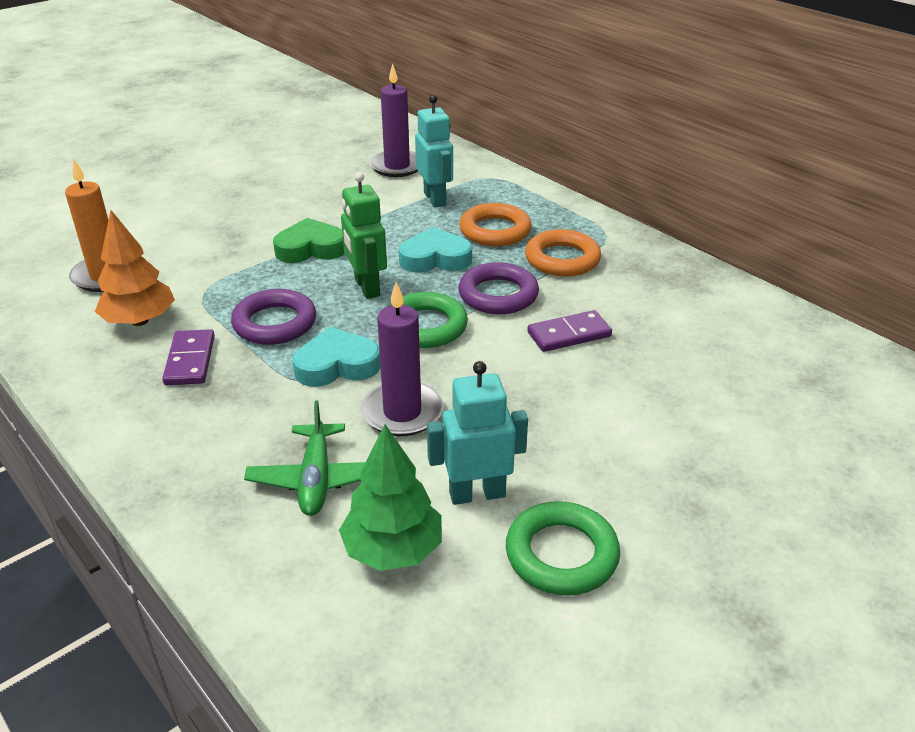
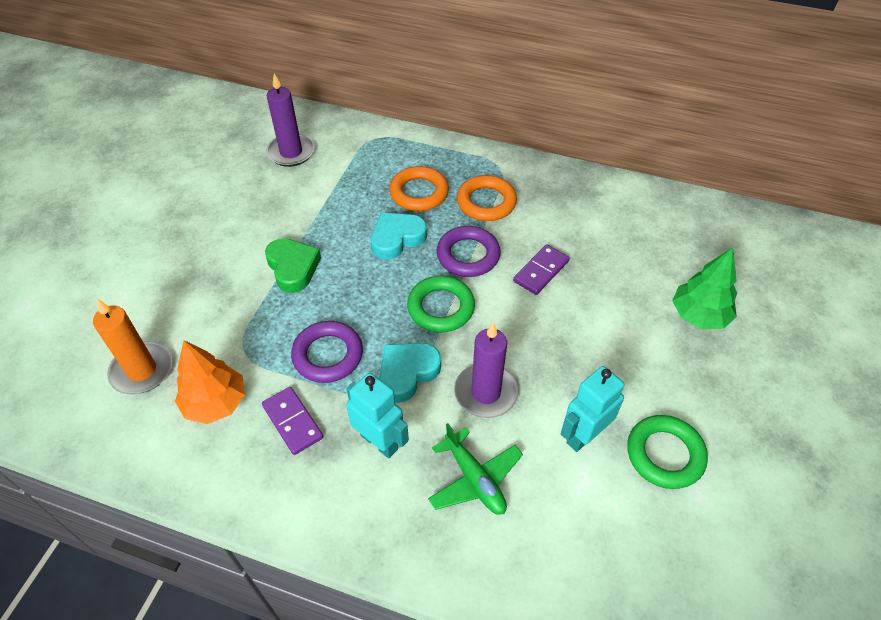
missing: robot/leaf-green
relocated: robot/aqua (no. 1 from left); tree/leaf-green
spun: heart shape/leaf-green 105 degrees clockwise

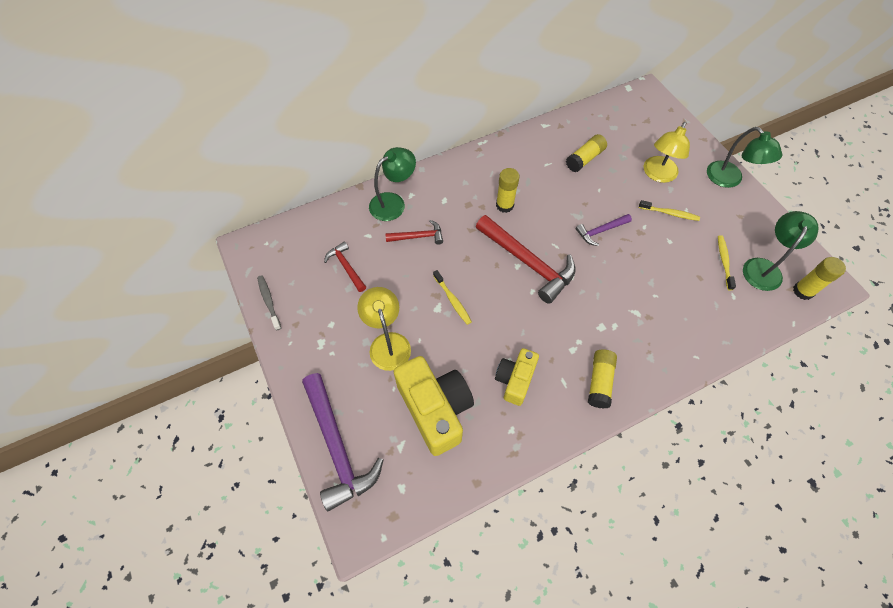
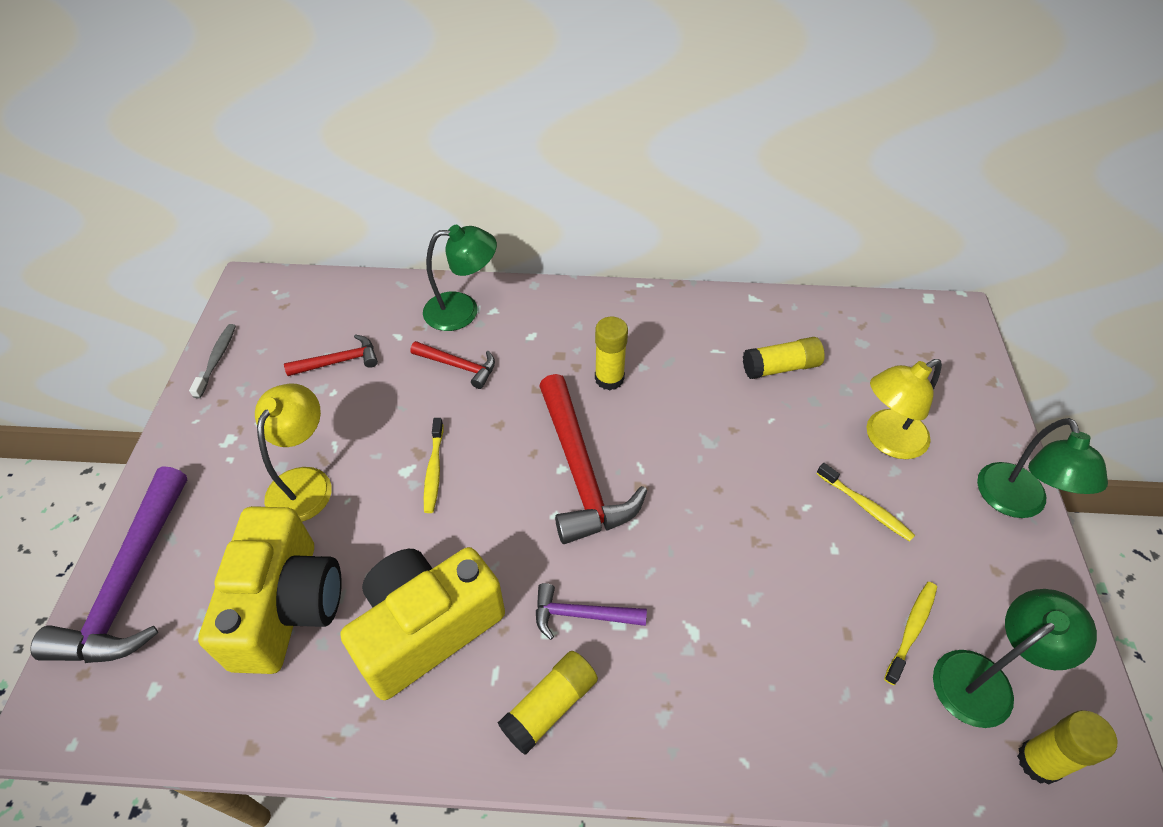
relocated: carpenter's hammer/royal purple (no. 2 from left)
spun: carpenter's hammer/red (no. 1 from left) 75 degrees clockwise
size: photo camera/bright yellow (no. 2 from left) x1.68

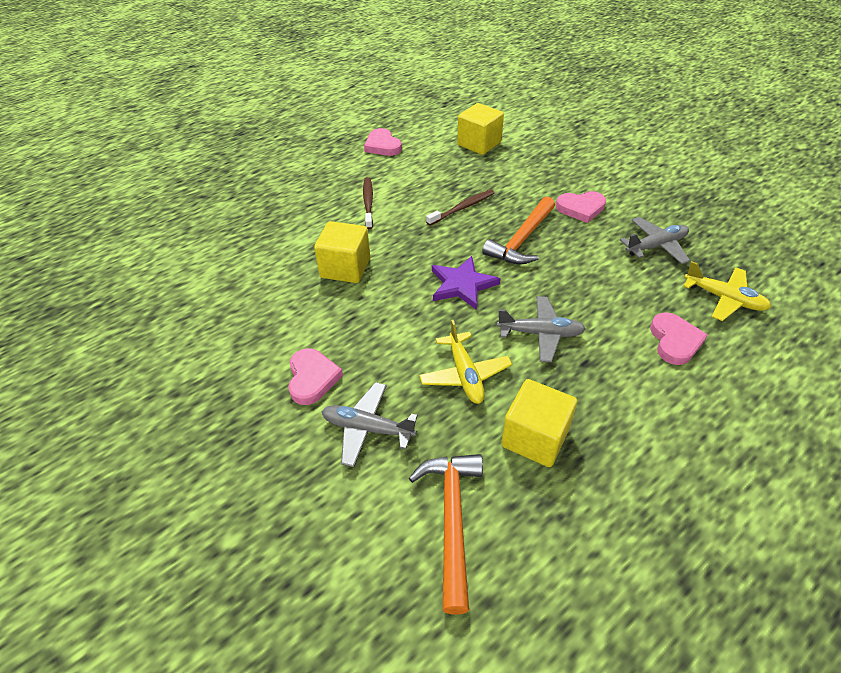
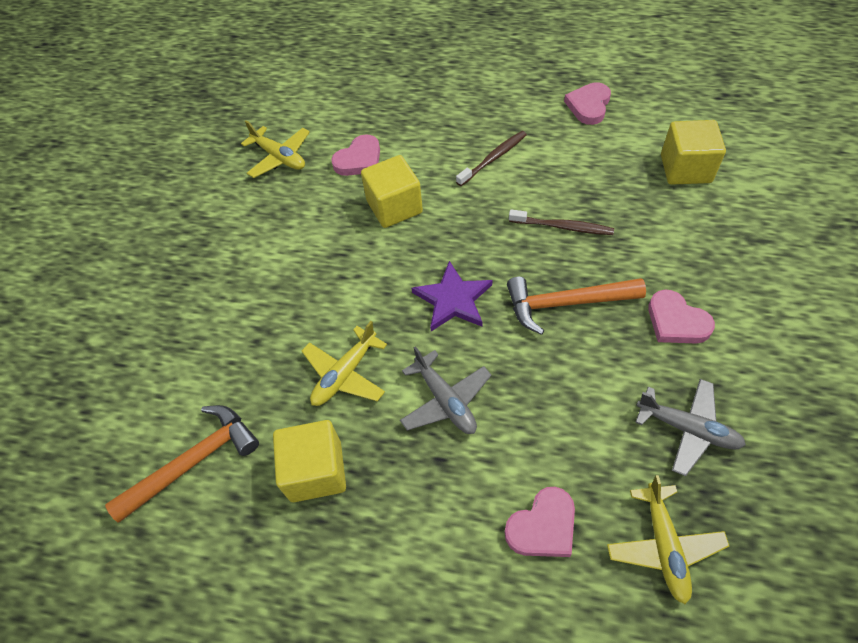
missing: toy plane/ash-grey (no. 1 from left)
appeared: toy plane/bright yellow (no. 1 from left)
relocated: heart shape/rose-pink (no. 1 from left)

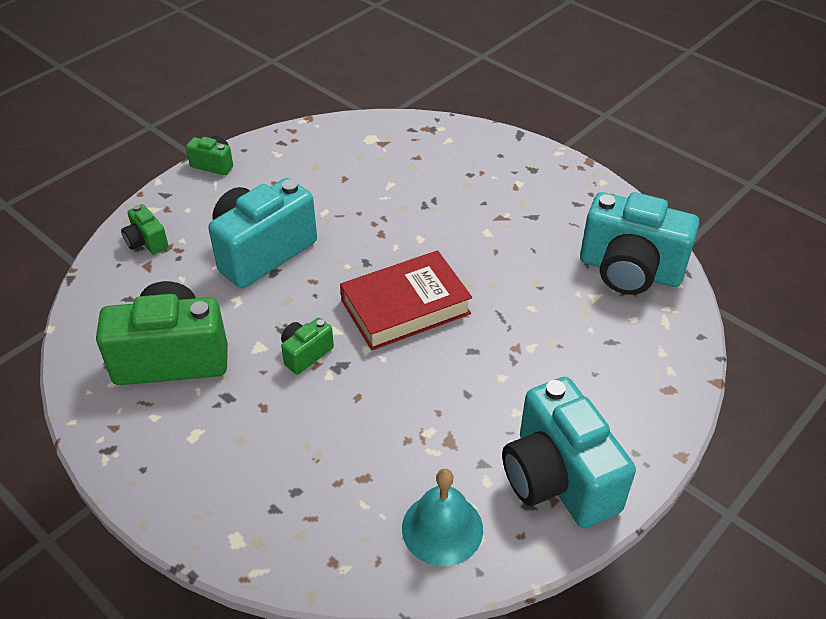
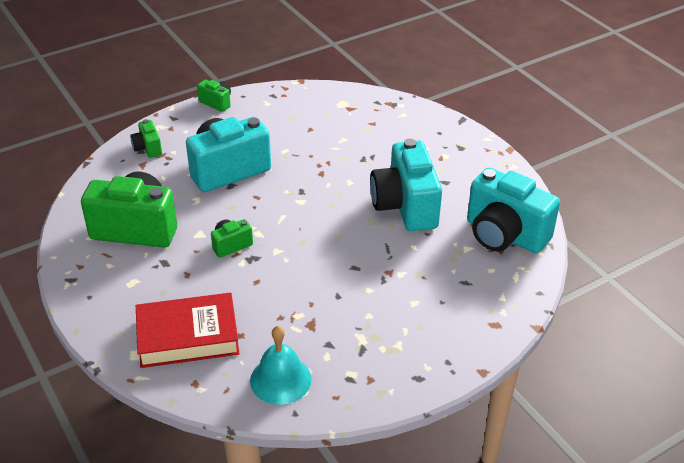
relocated: hardcover/red; photo camera/aqua (no. 2 from left)

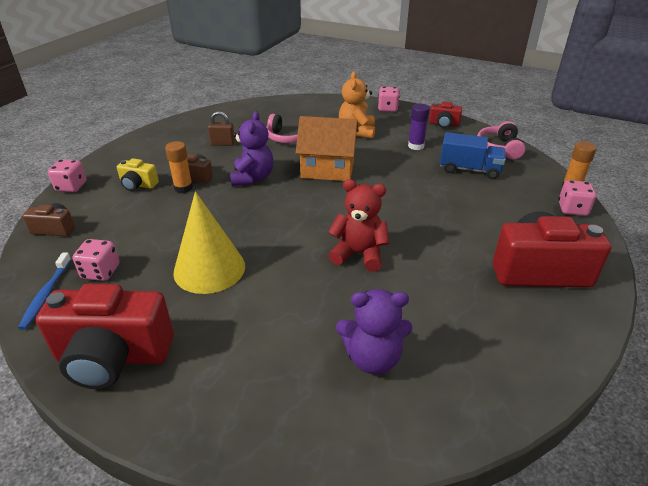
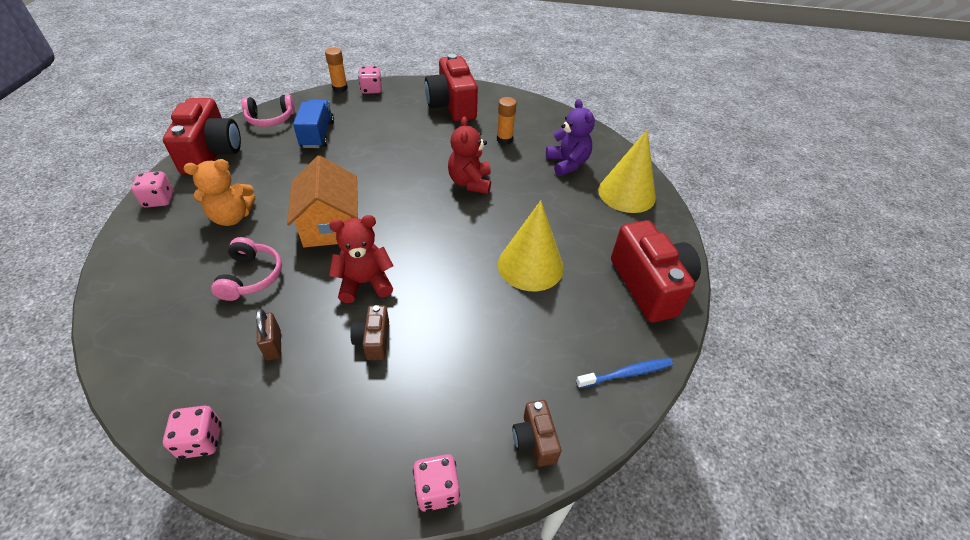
missing: photo camera/bright yellow; stick of glue/royal purple
appeared: cone shape/bright yellow (no. 2 from left)
relocated: game die/rose-pink (no. 2 from left); stick of glue/bright orange (no. 1 from left in the first image) to stick of glue/bright orange (no. 2 from left)
colour: teddy/royal purple (no. 1 from left) to teddy/red (no. 1 from left)
size: photo camera/red (no. 2 from left in the first image) x2.05

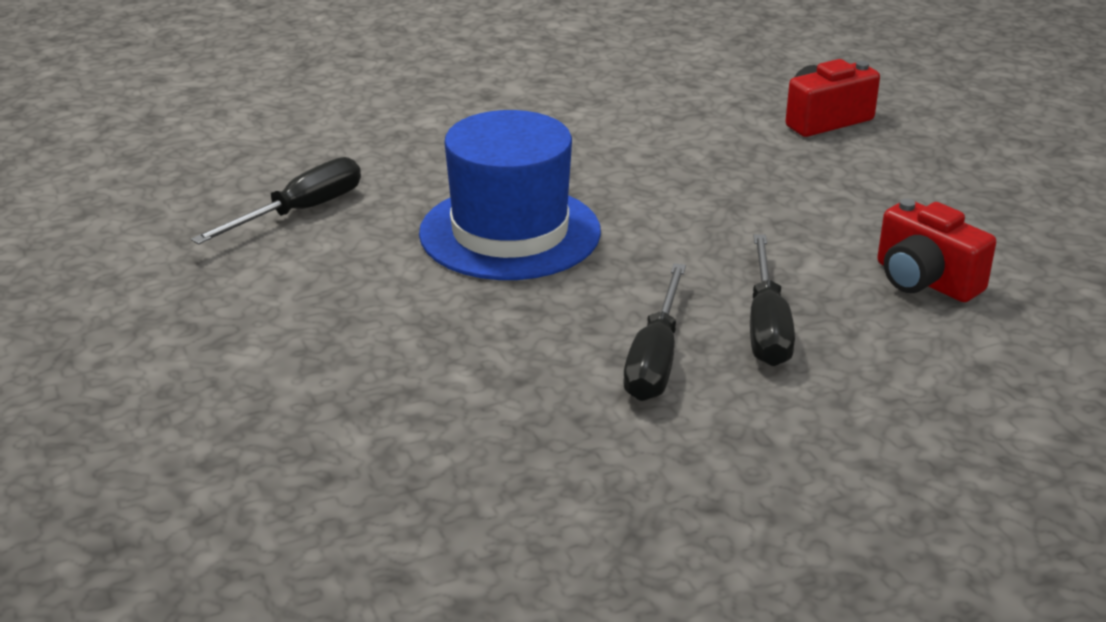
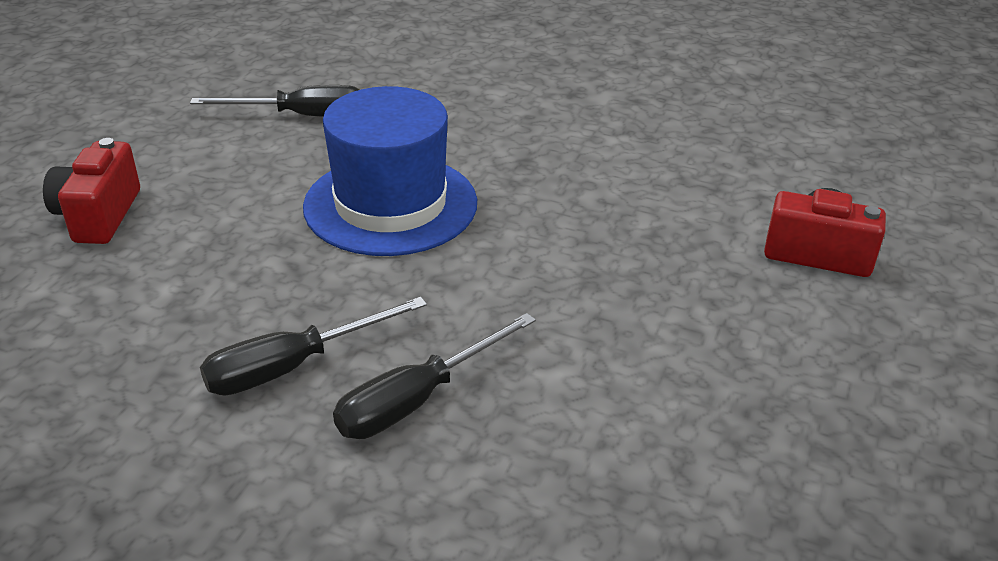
relocated: photo camera/red (no. 2 from left in the first image) to photo camera/red (no. 1 from left)

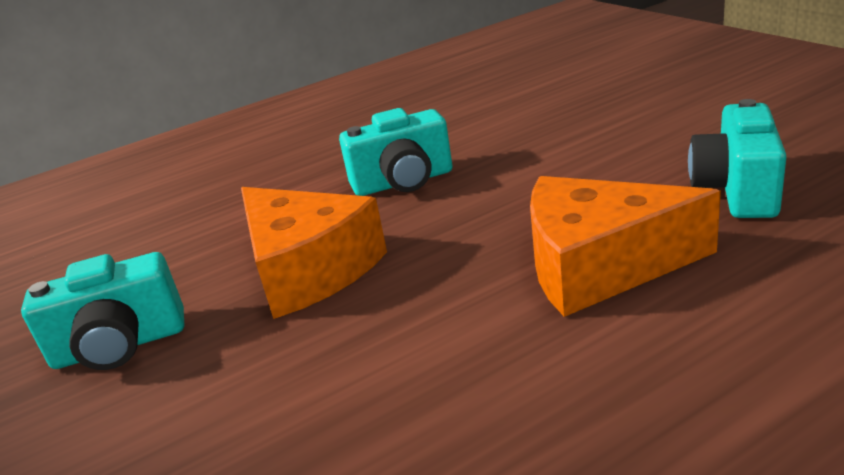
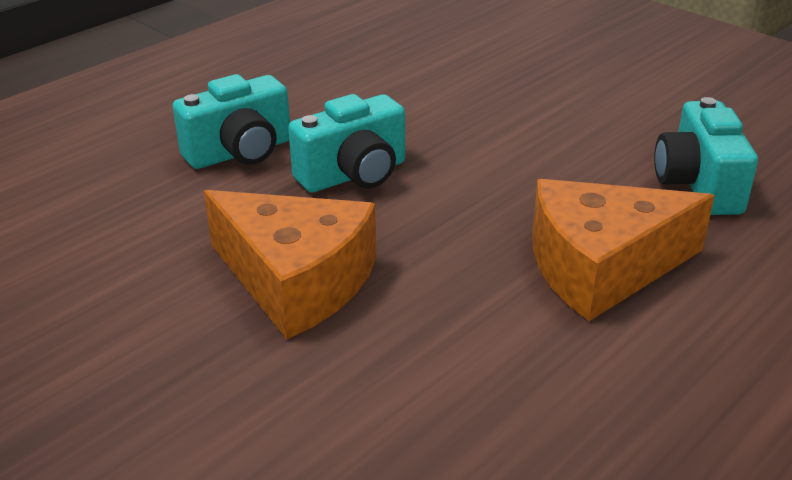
relocated: photo camera/aqua (no. 1 from left)

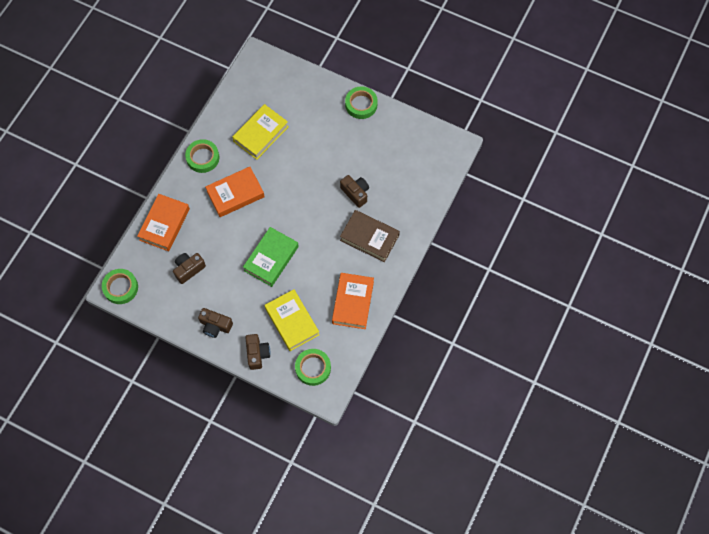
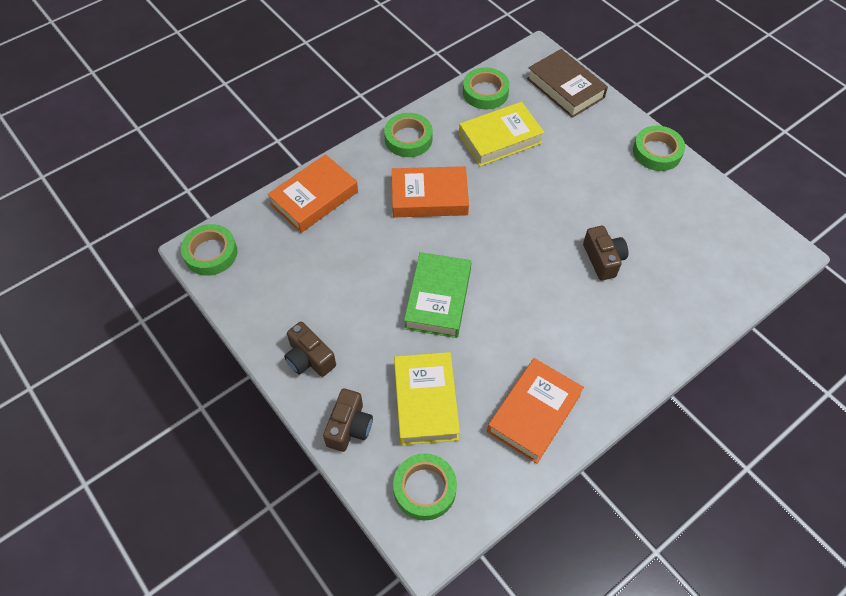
missing: photo camera/brown (no. 1 from left)
appeared: tape/leaf-green (no. 4 from left)
relocated: hardcover/brown
spun: hardcover/leaf-green 45 degrees counterclockwise

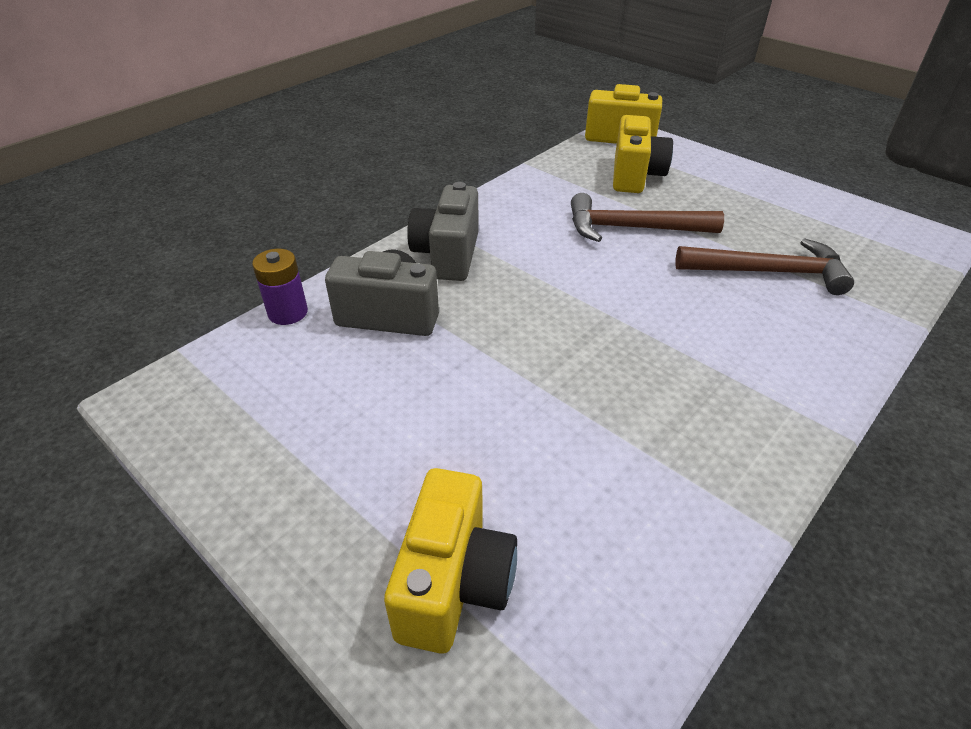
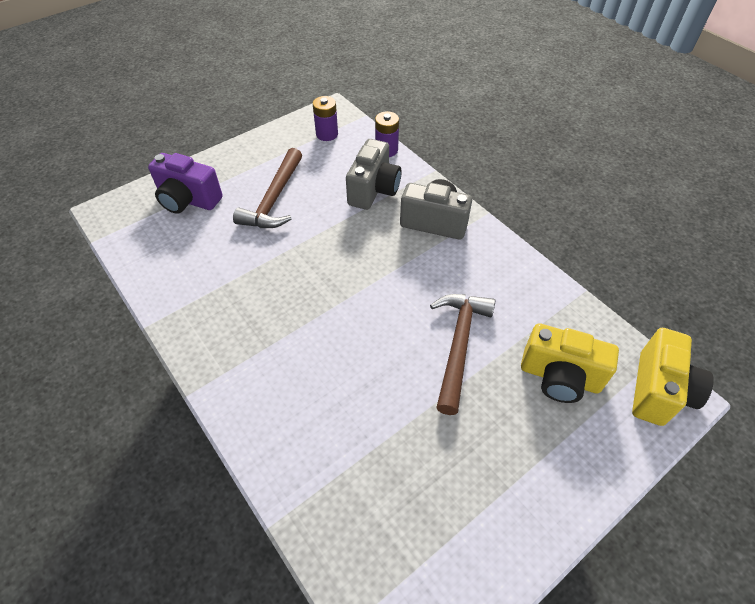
appeared: power cell/royal purple (no. 1 from left)
relocated: carpenter's hammer/brown (no. 2 from left in the first image) to carpenter's hammer/brown (no. 1 from left)
colour: photo camera/bright yellow (no. 1 from left) to photo camera/royal purple

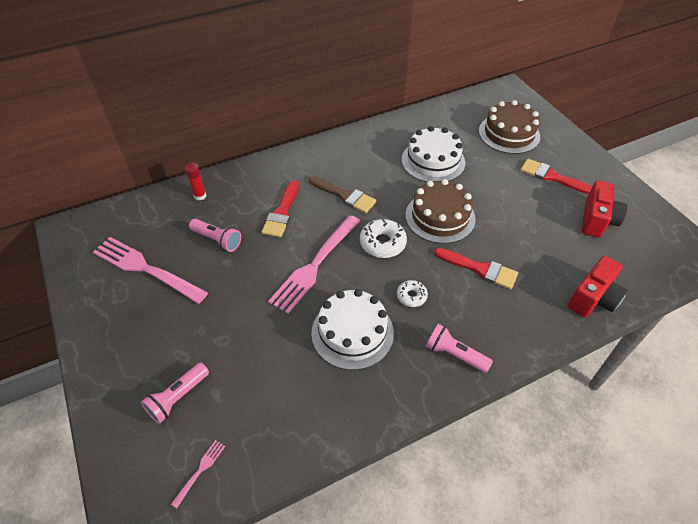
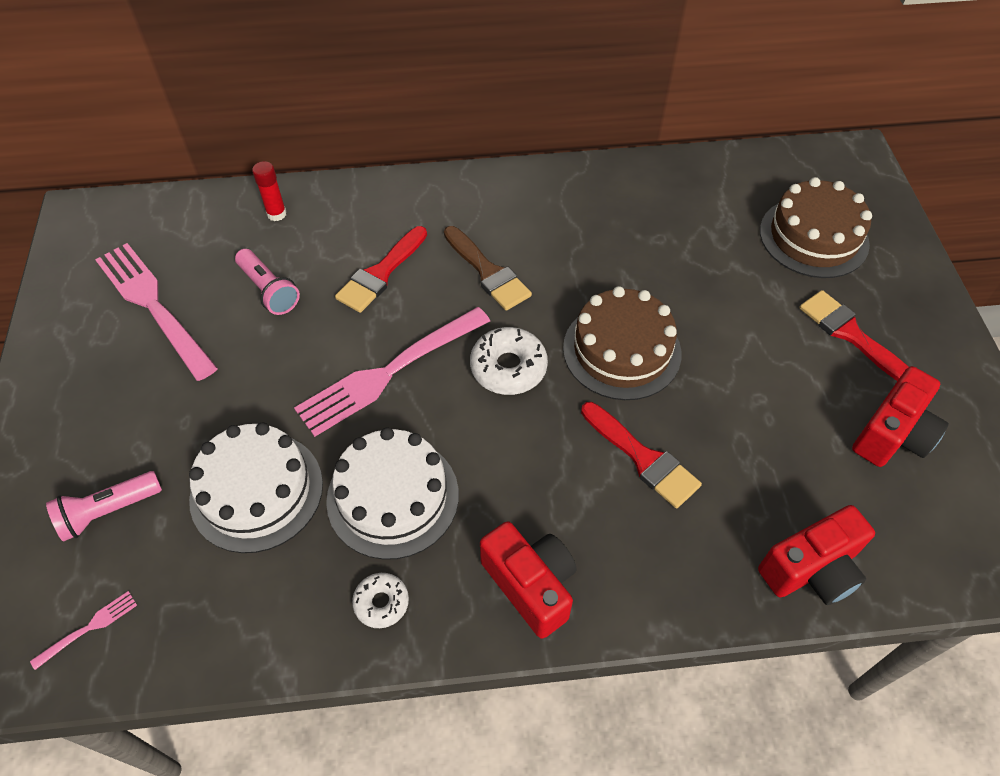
relocated: gateau/snow-white (no. 2 from left in the first image) to gateau/snow-white (no. 1 from left); doughnut/snow-white (no. 2 from left in the first image) to doughnut/snow-white (no. 1 from left)
exchanged: pocket torch/rose-pink (no. 3 from left) to photo camera/red (no. 1 from left)

